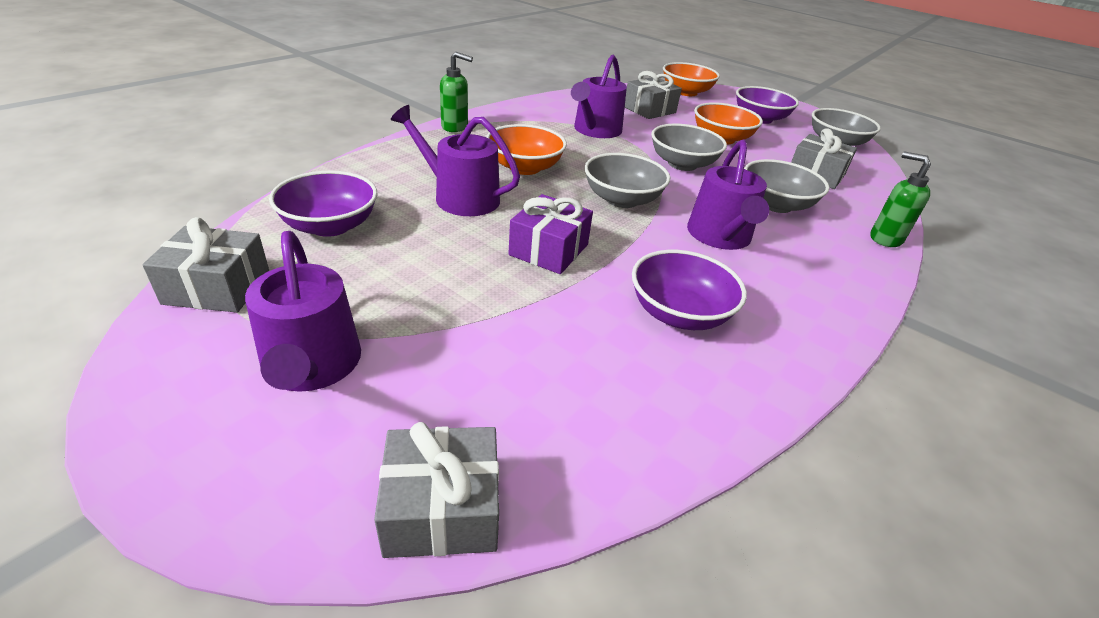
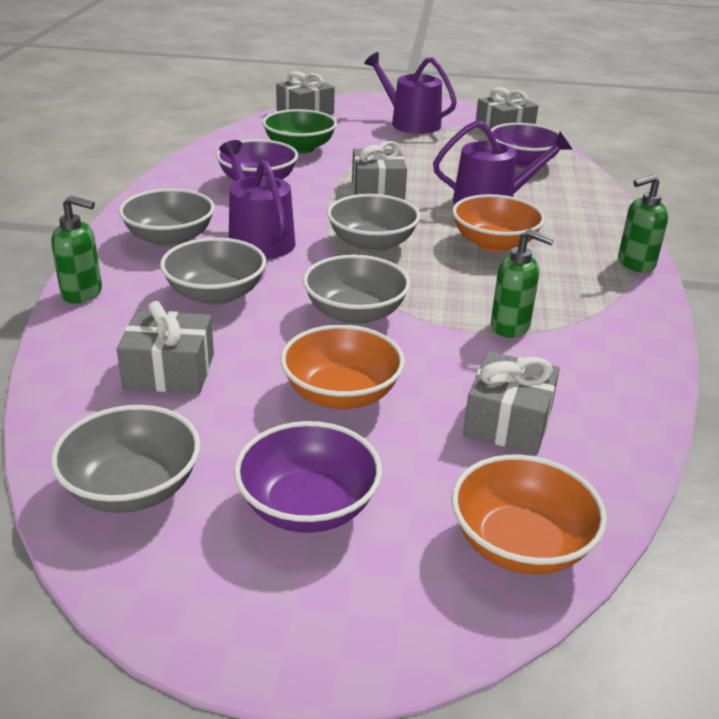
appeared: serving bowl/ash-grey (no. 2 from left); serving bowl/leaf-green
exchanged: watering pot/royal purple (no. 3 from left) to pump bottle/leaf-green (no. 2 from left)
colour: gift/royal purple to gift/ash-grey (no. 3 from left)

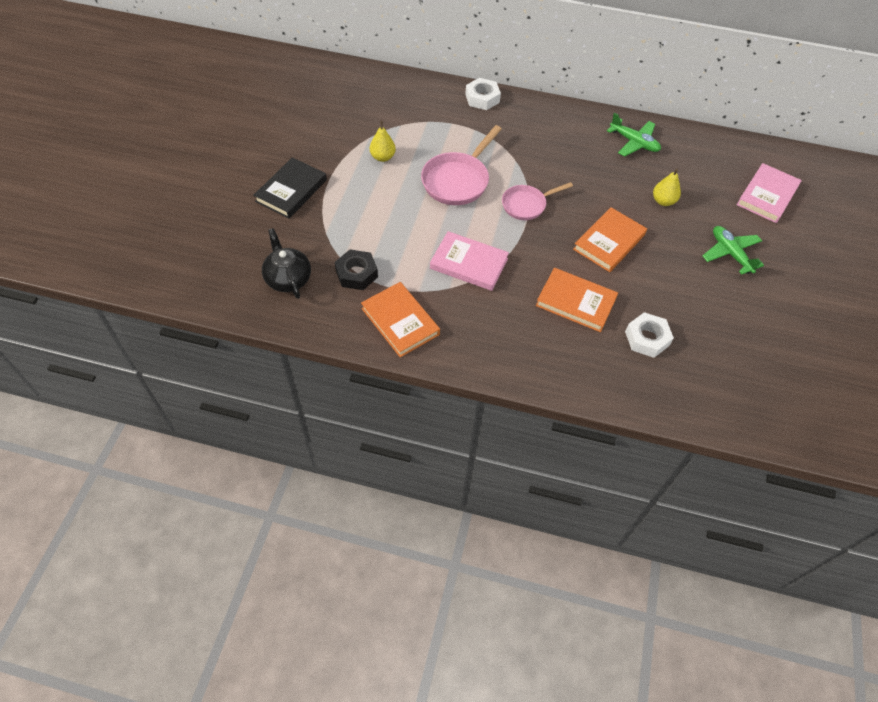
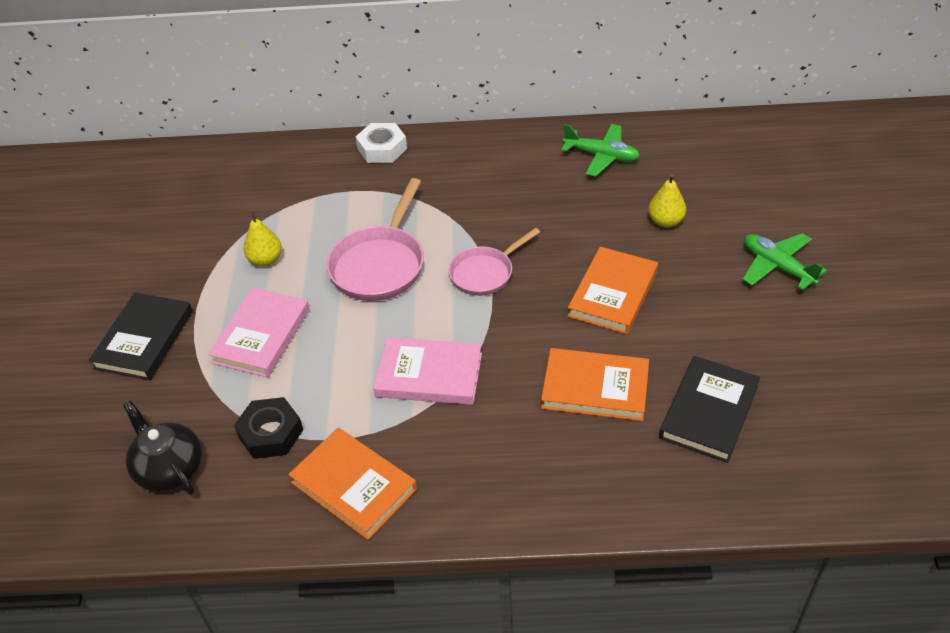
relocated: hardcover/rose-pink (no. 2 from left in the first image) to hardcover/rose-pink (no. 1 from left)
exchanged: nut/snow-white (no. 2 from left) to hardcover/jet-black (no. 2 from left)

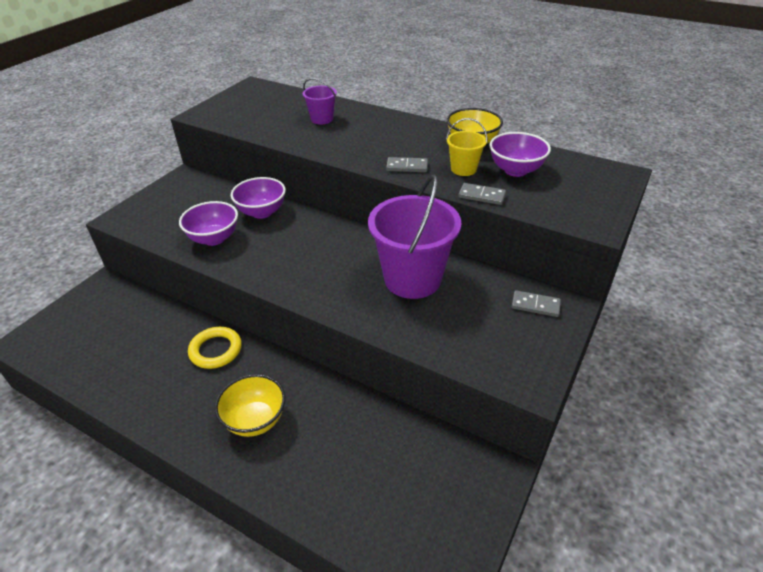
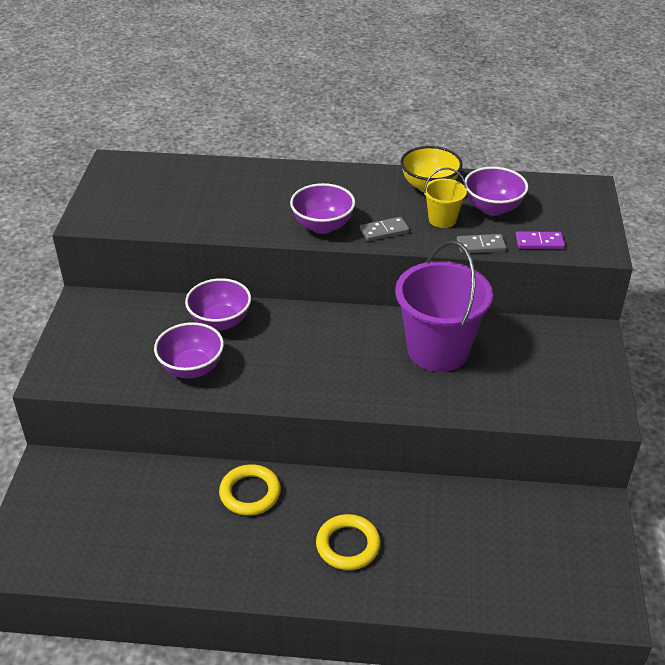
missing: sand bucket/royal purple (no. 1 from left); domino/ash-grey (no. 3 from left)
appeared: serving bowl/royal purple (no. 3 from left); domino/royal purple
exchanged: serving bowl/bright yellow (no. 1 from left) to torus/bright yellow (no. 2 from left)

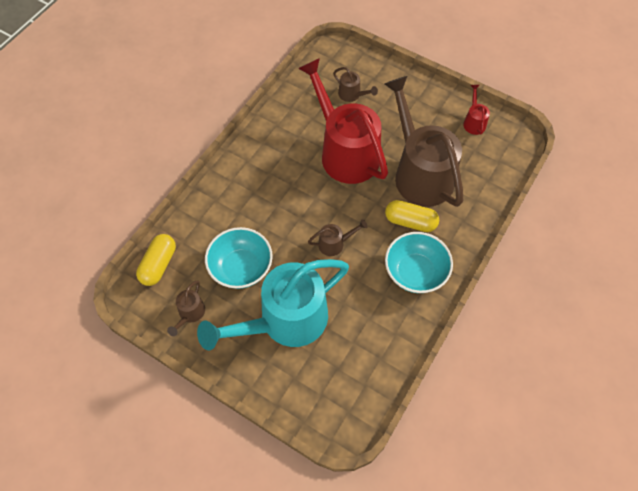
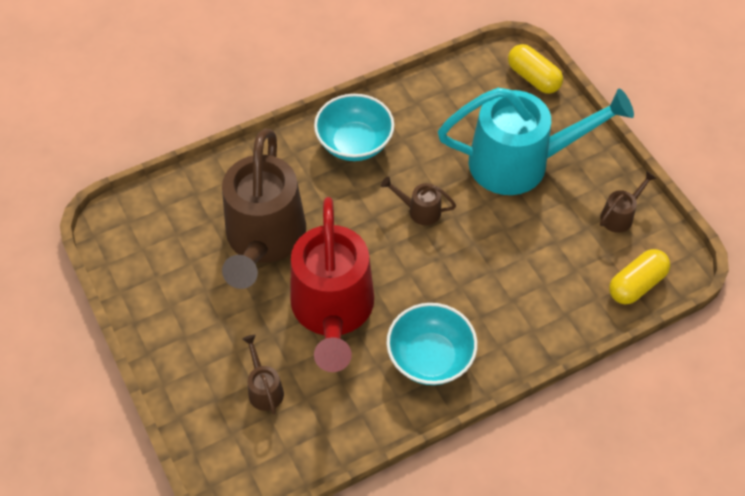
missing: watering pot/red (no. 2 from left)
relocated: serving bowl/aqua (no. 1 from left in the first image) to serving bowl/aqua (no. 2 from left); pill/bright yellow (no. 2 from left in the first image) to pill/bright yellow (no. 1 from left)

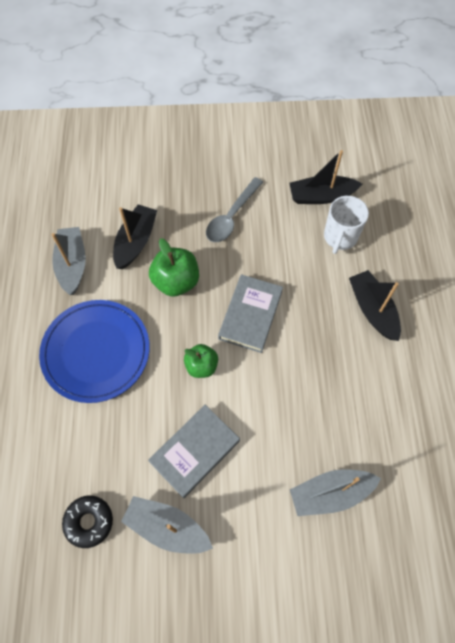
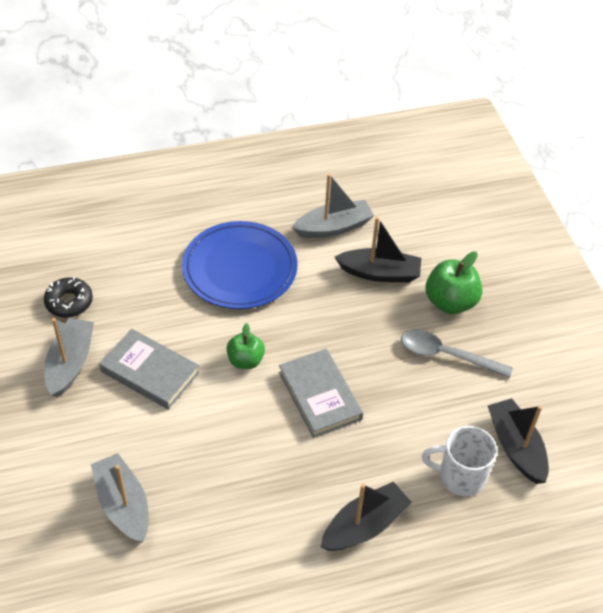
relocated: apple/leaf-green (no. 1 from left in the first image) to apple/leaf-green (no. 2 from left)
spun: hardcover/ash-grey (no. 2 from left) 60 degrees clockwise

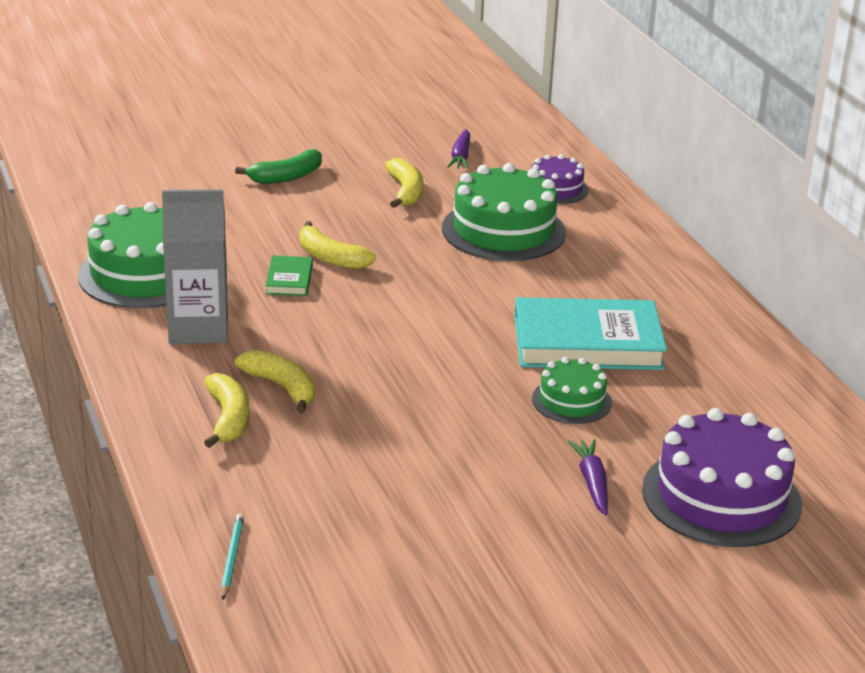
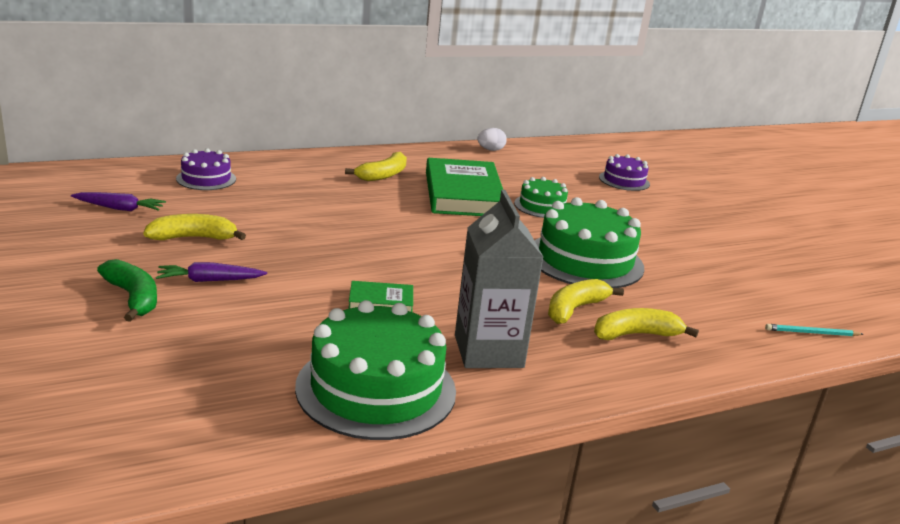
appeared: egg/snow-white
relocated: carrot/royal purple (no. 2 from left); banana/bright yellow (no. 3 from left in the first image) to banana/bright yellow (no. 2 from left); gateau/leaf-green (no. 2 from left in the first image) to gateau/leaf-green (no. 3 from left)
colour: hardcover/aqua to hardcover/leaf-green (no. 2 from left)
size: gateau/royal purple (no. 2 from left) x0.55

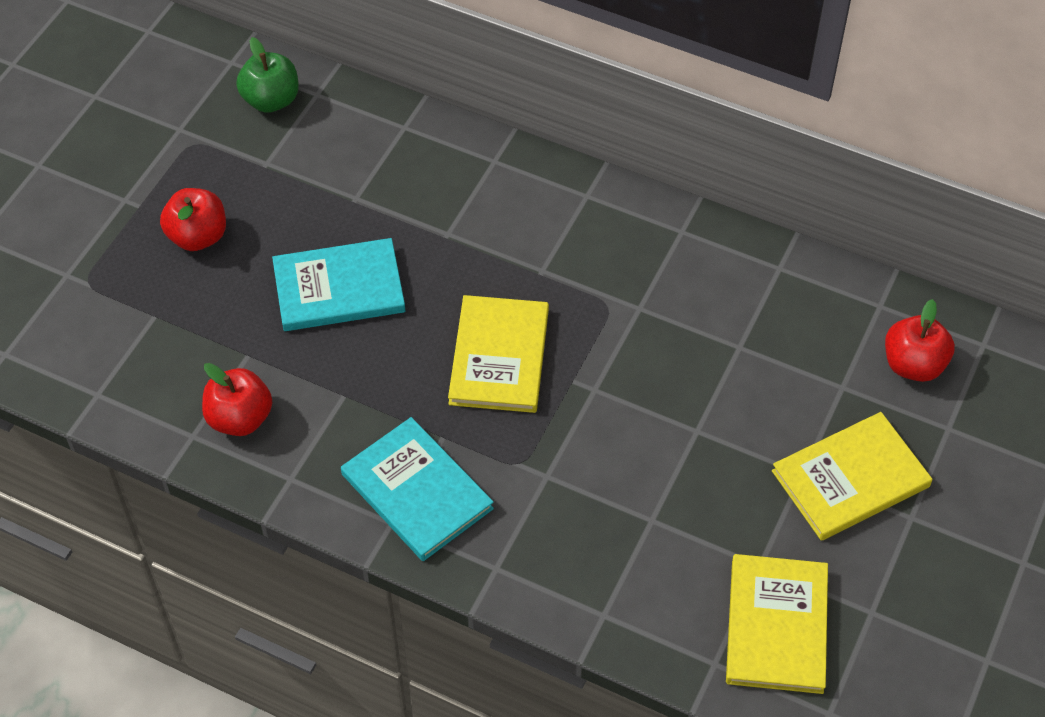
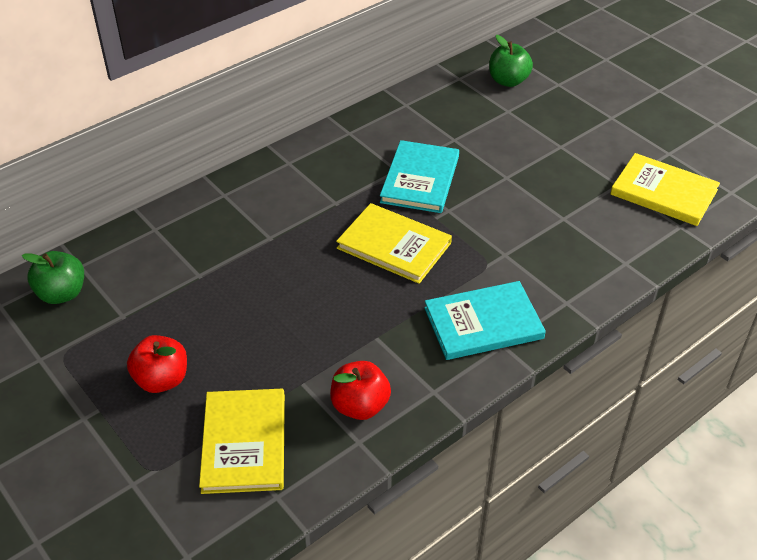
relocated: hardcover/bright yellow (no. 3 from left in the first image) to hardcover/bright yellow (no. 1 from left); hardcover/aqua (no. 1 from left)
colour: apple/red (no. 3 from left) to apple/leaf-green (no. 2 from left)

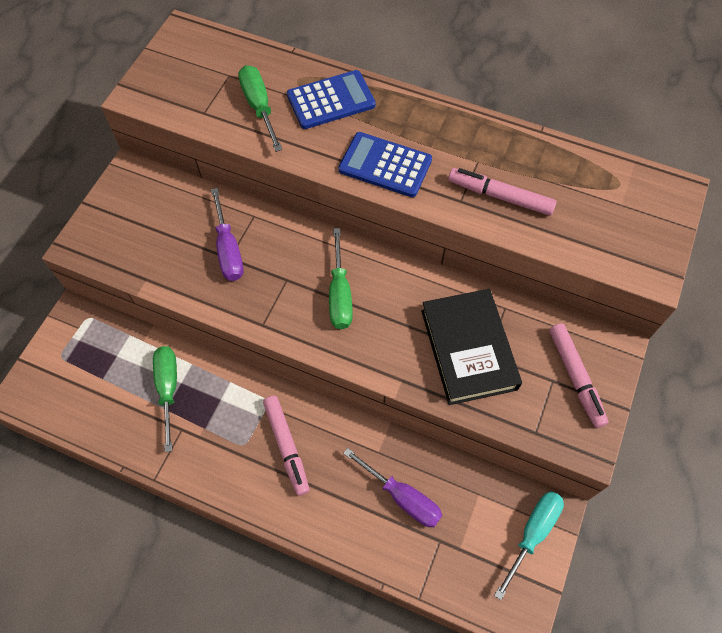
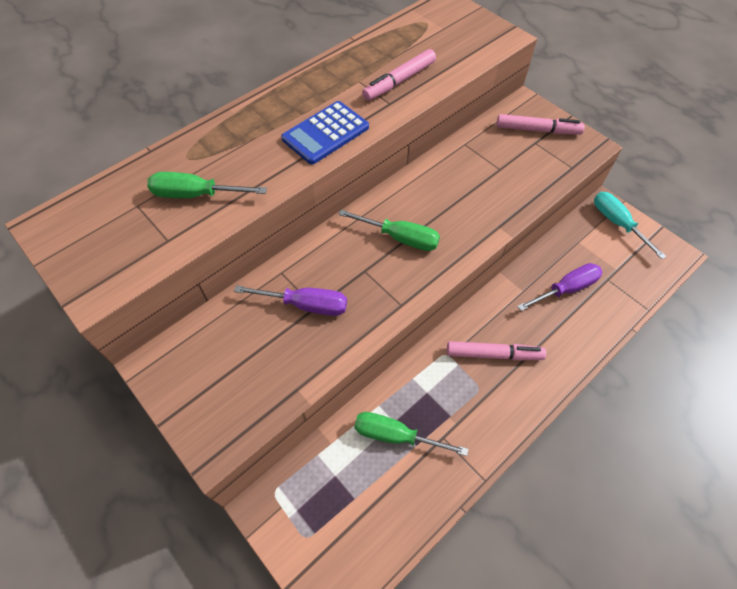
missing: adding machine/cobalt (no. 1 from left); hardcover/jet-black

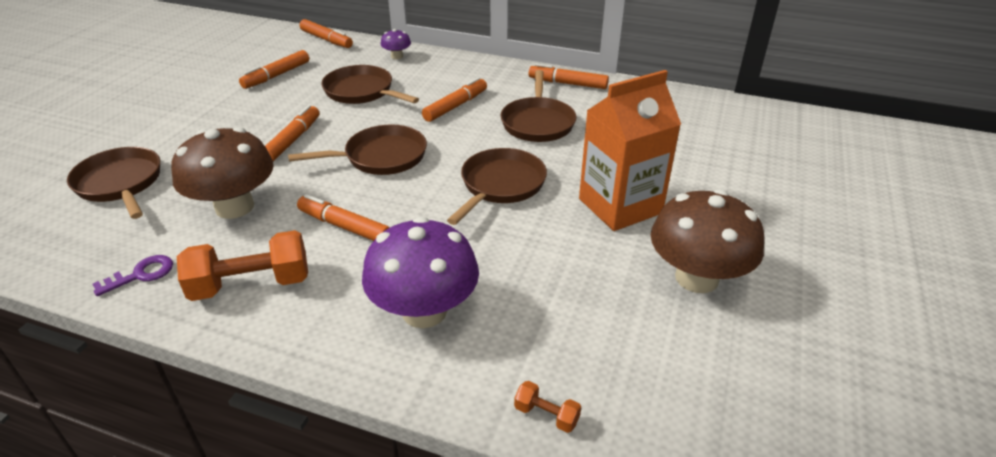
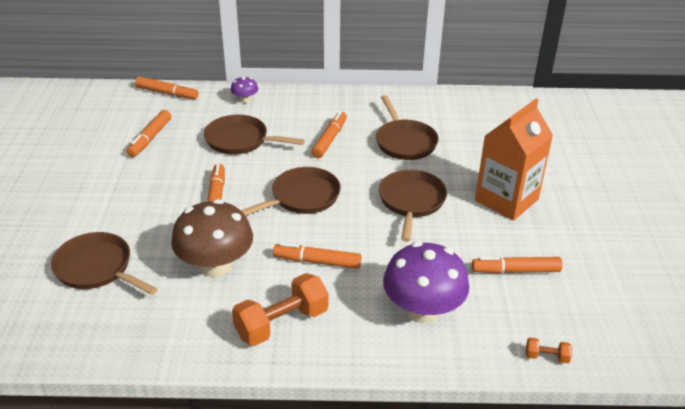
missing: door key/royal purple; fungus/brown (no. 2 from left)
relocated: marker/bright orange (no. 6 from left)

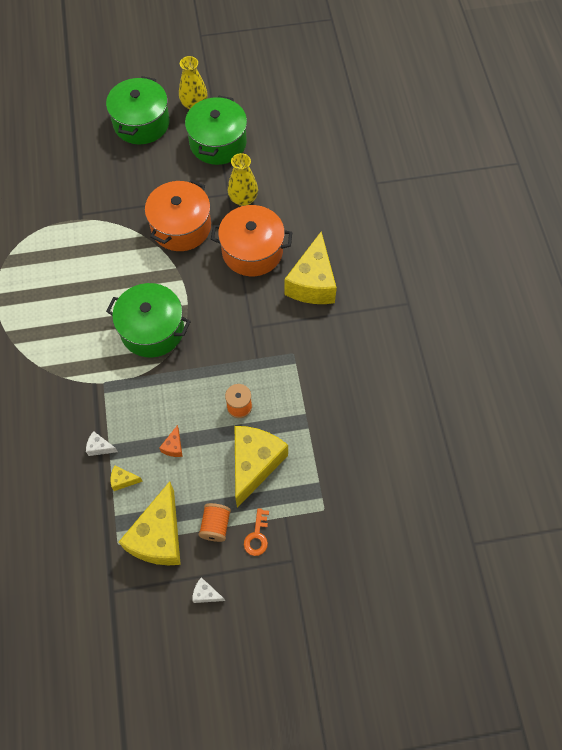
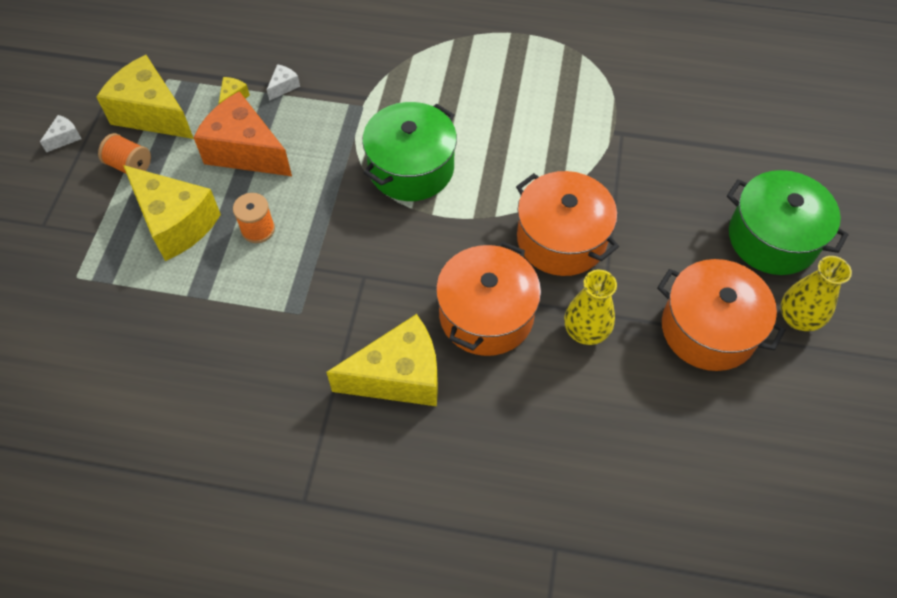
missing: door key/bright orange
colour: pot/leaf-green (no. 3 from left) to pot/bright orange (no. 3 from left)
spun: piece of cheese/bright yellow (no. 4 from left) 135 degrees clockwise
size: piece of cheese/bright orange x2.49

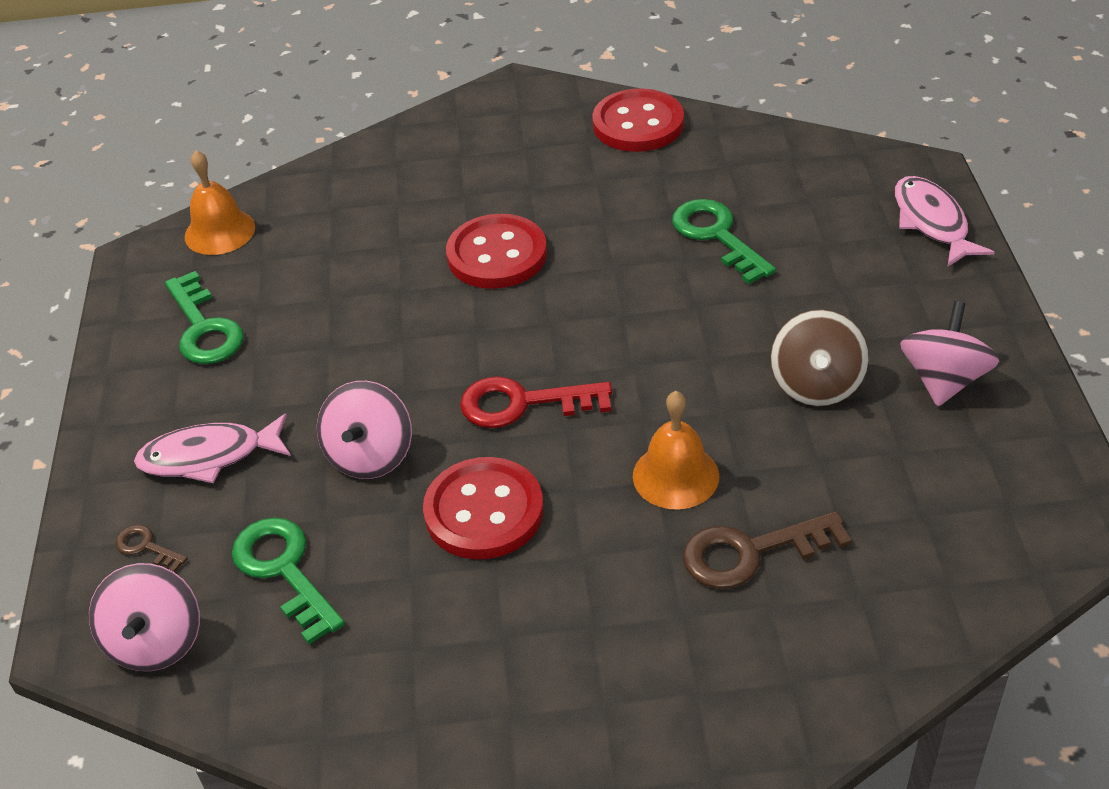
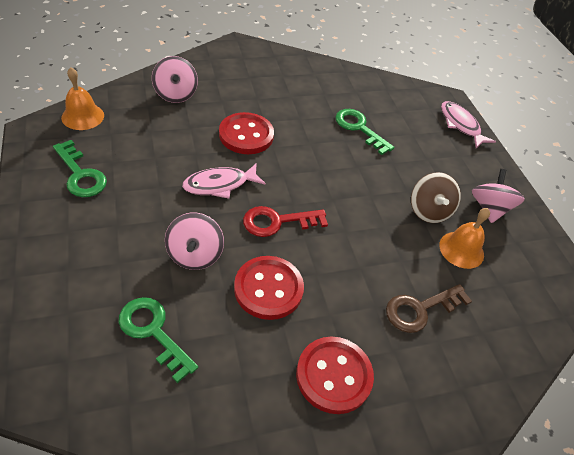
missing: door key/brown (no. 1 from left)
relocated: spinning top/rose-pink (no. 1 from left); fish figure/rose-pink (no. 1 from left); button/red (no. 3 from left); school bell/bright orange (no. 2 from left)

